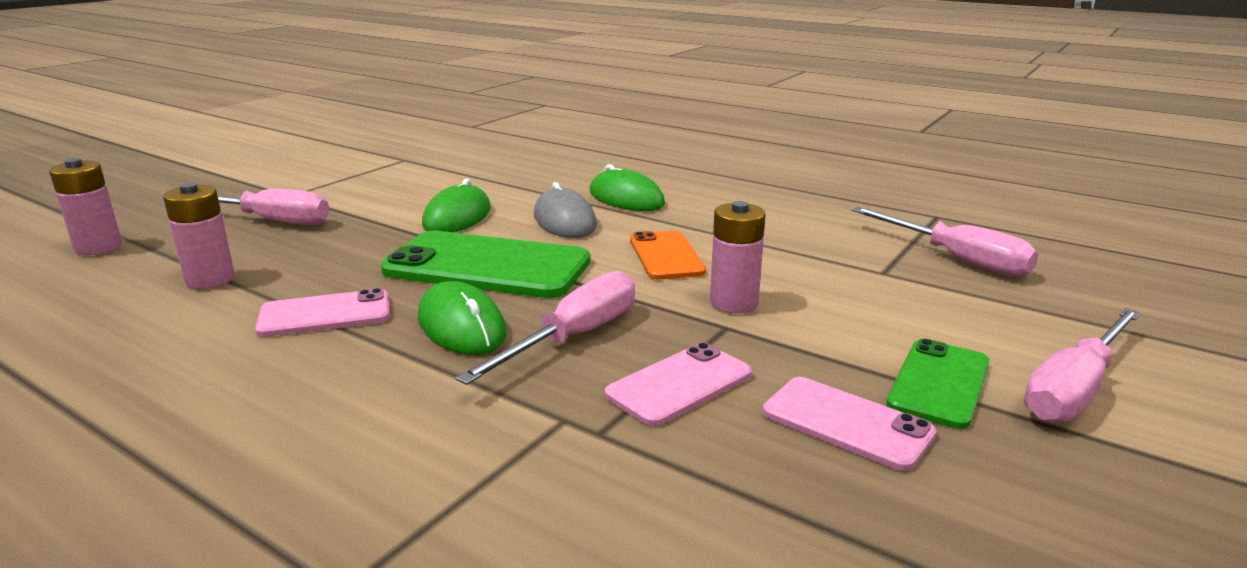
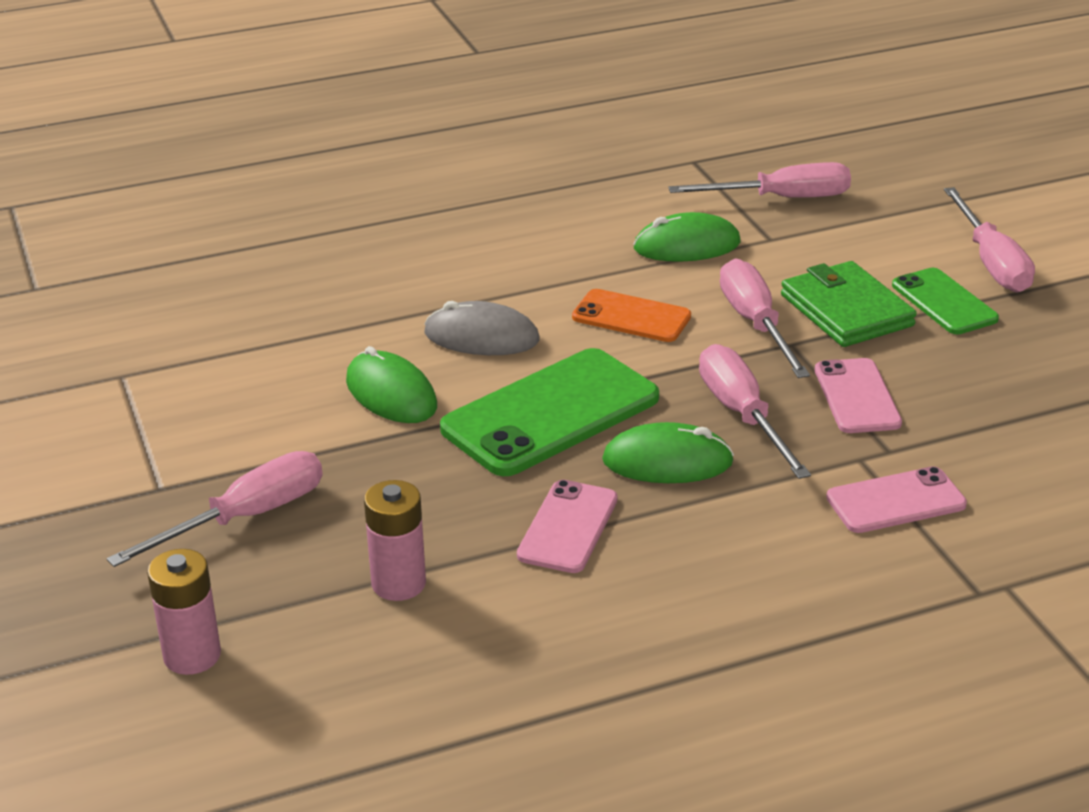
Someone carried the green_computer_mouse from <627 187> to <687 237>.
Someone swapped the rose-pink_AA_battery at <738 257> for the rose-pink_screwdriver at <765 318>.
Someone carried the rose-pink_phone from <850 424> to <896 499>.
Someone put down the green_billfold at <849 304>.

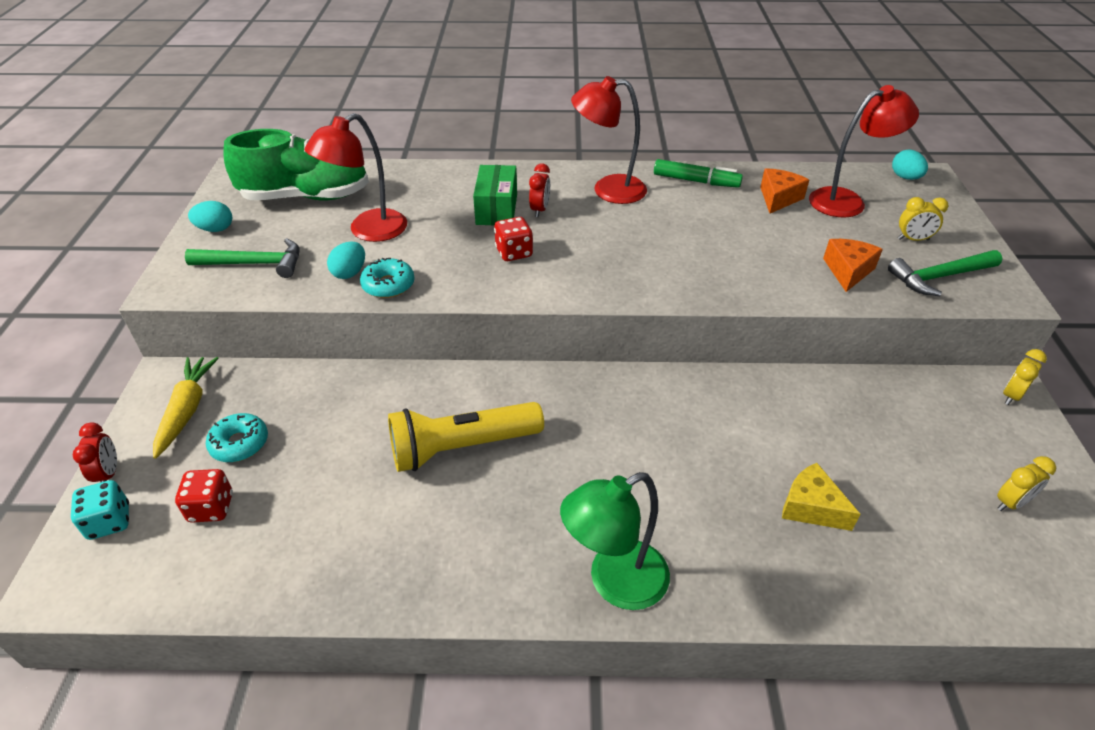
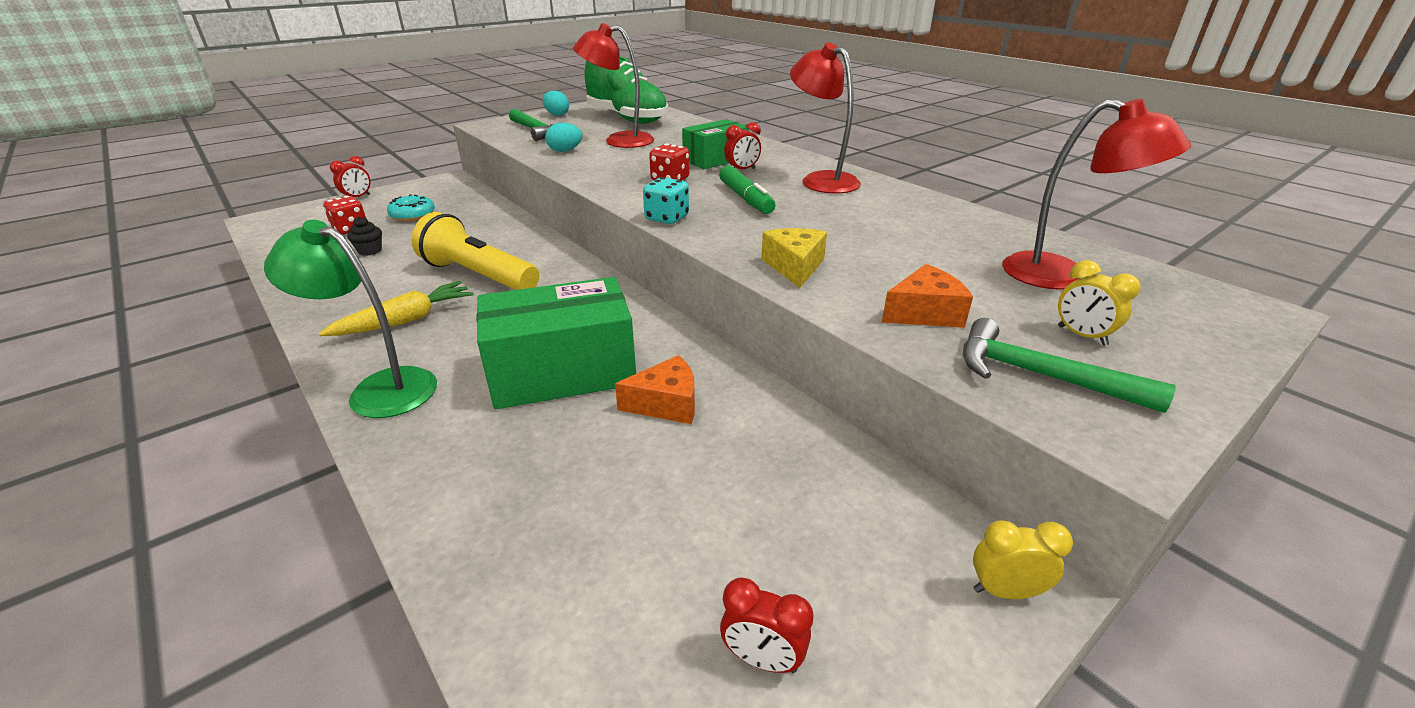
Someone took away the aqua_egg at <910 165>.
Someone carried the green_marker_pen from <698 173> to <747 189>.
Someone carried the orange_cheese_wedge from <784 190> to <655 389>.
Someone took away the aqua_doughnut at <387 278>.
Someone carried the yellow_root_vegetable from <186 408> to <396 308>.
Someone repainted the yellow_clock at <1026 483>, which became the scarlet_clock at <767 625>.
Someone carried the yellow_cheese_wedge from <821 497> to <794 258>.
Someone carried the aqua_die from <100 510> to <666 200>.
Someone put down the ebony_fairy_cake at <364 236>.
Someone put down the green_package at <556 343>.

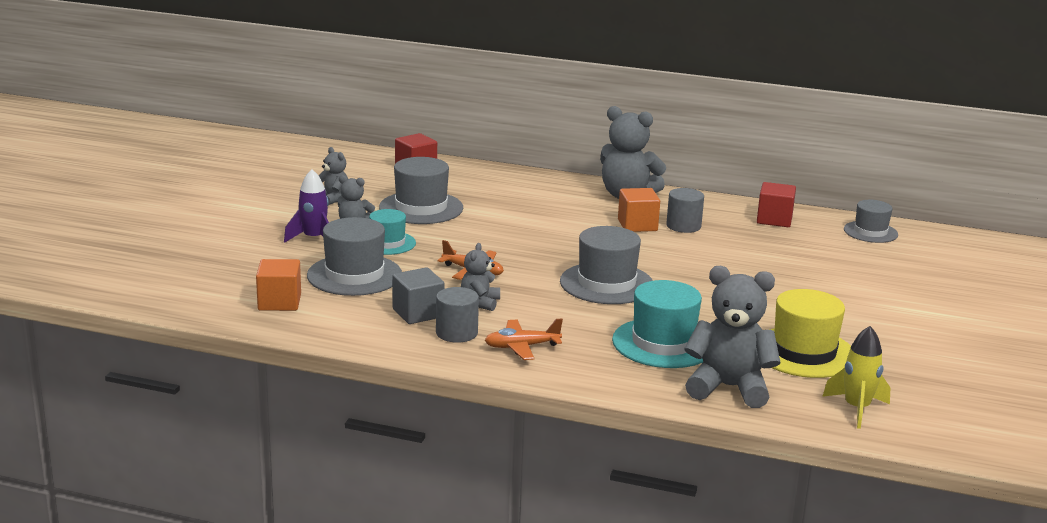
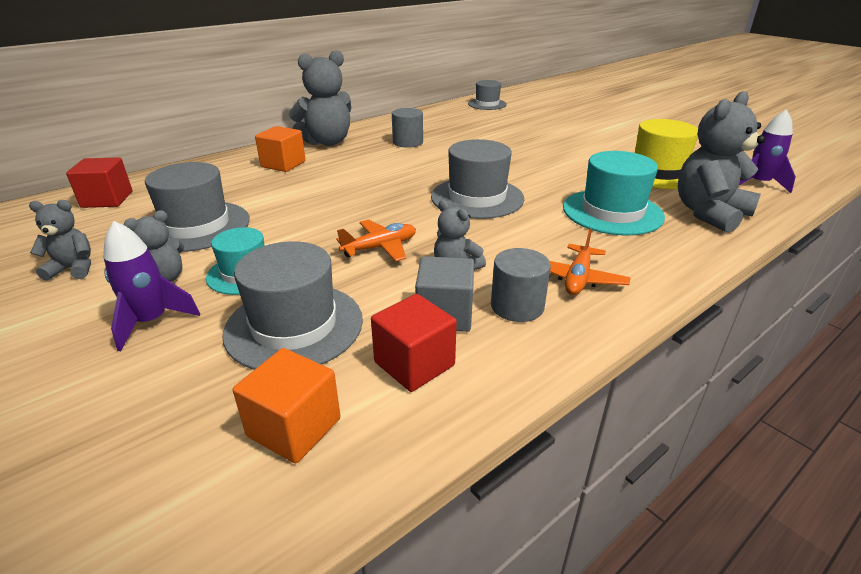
Someone carried the scarlet_solid_cube from <776 204> to <414 343>.
Someone carried the orange_solid_cube from <639 210> to <280 149>.
Someone repainted the yellow_spaceship at <856 377>, which became the violet_spaceship at <767 151>.

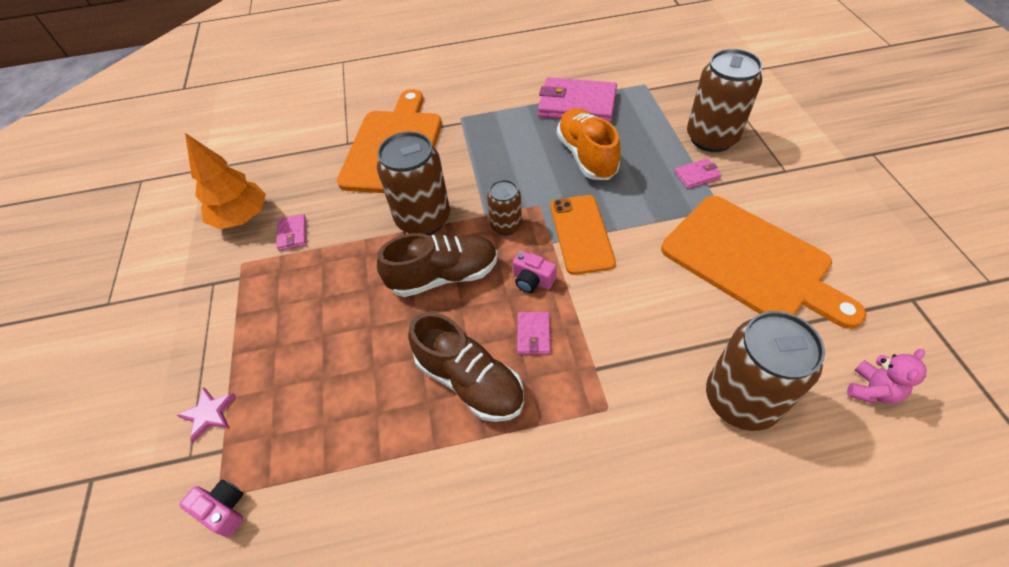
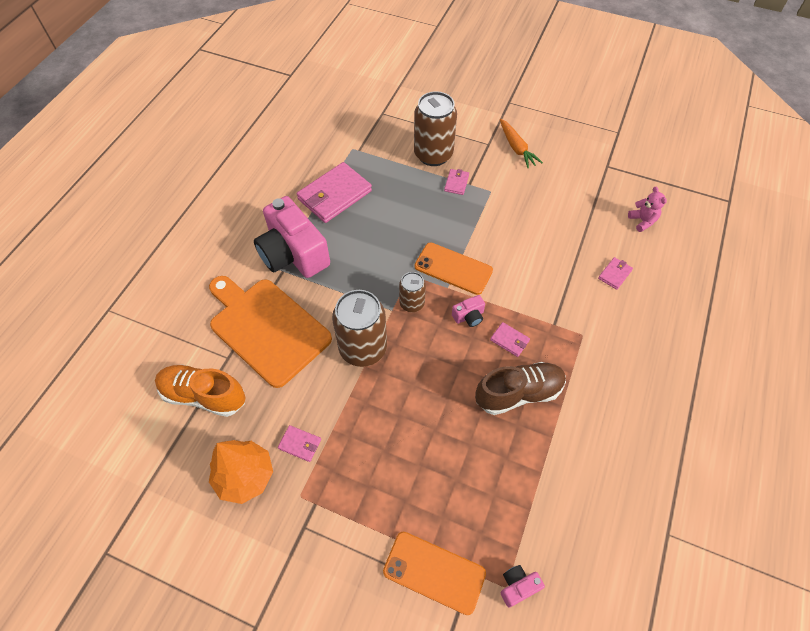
Someone carried the orange_lace-up_shoe from <589 144> to <200 390>.
Someone took away the orange_chopping_board at <763 262>.
Someone took away the russet_lace-up_shoe at <437 265>.
Someone swapped the russet_soda_can at <765 371> for the rose-pink_billfold at <615 273>.
Someone swapped the rose-pink_five-pointed_star at <206 415> for the orange_phone at <434 573>.
Someone put down the orange_root_vegetable at <521 143>.
Someone put down the rose-pink_photo_camera at <292 237>.

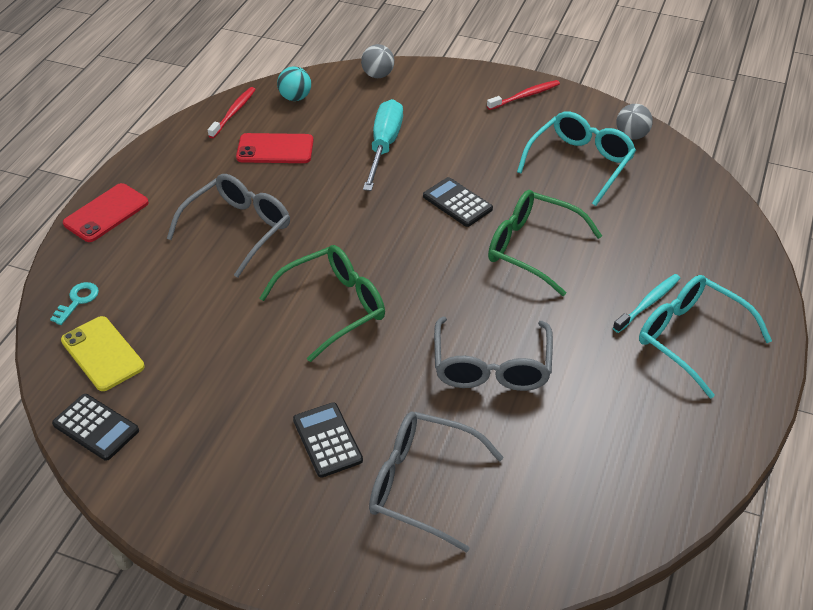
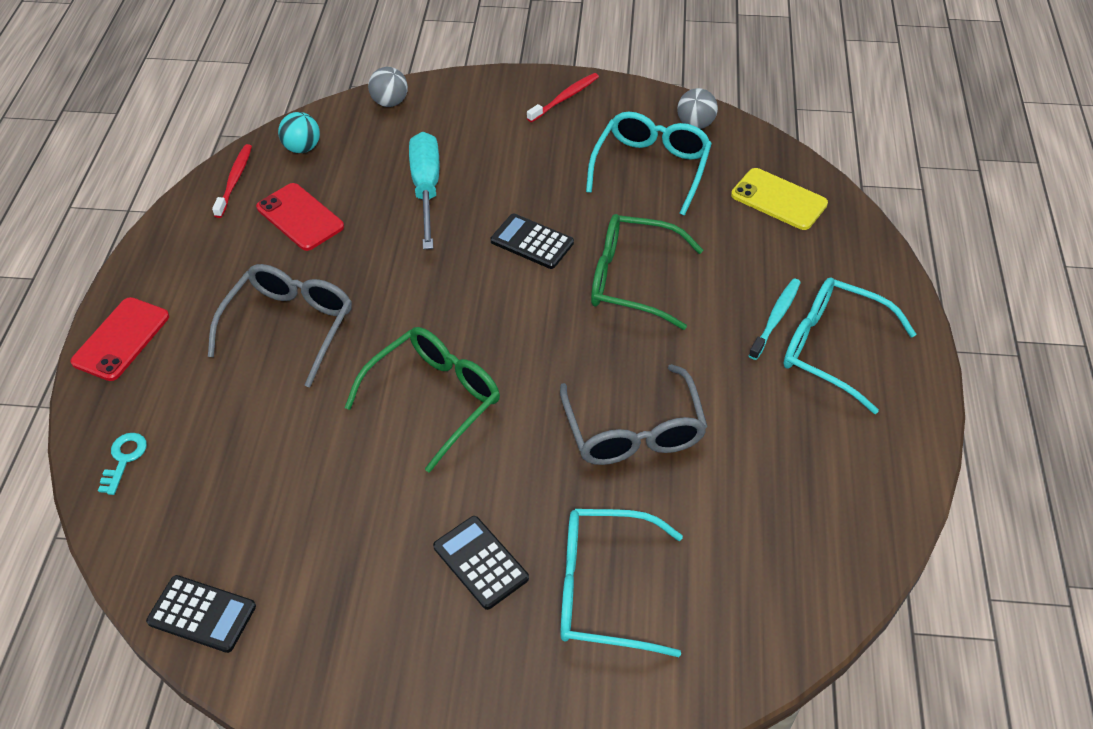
Someone rotated the scarlet_phone at <275 148> by 60 degrees clockwise.
Someone carried the yellow_phone from <103 353> to <779 199>.
Someone repainted the grey_spectacles at <436 482>, which became the aqua_spectacles at <621 583>.

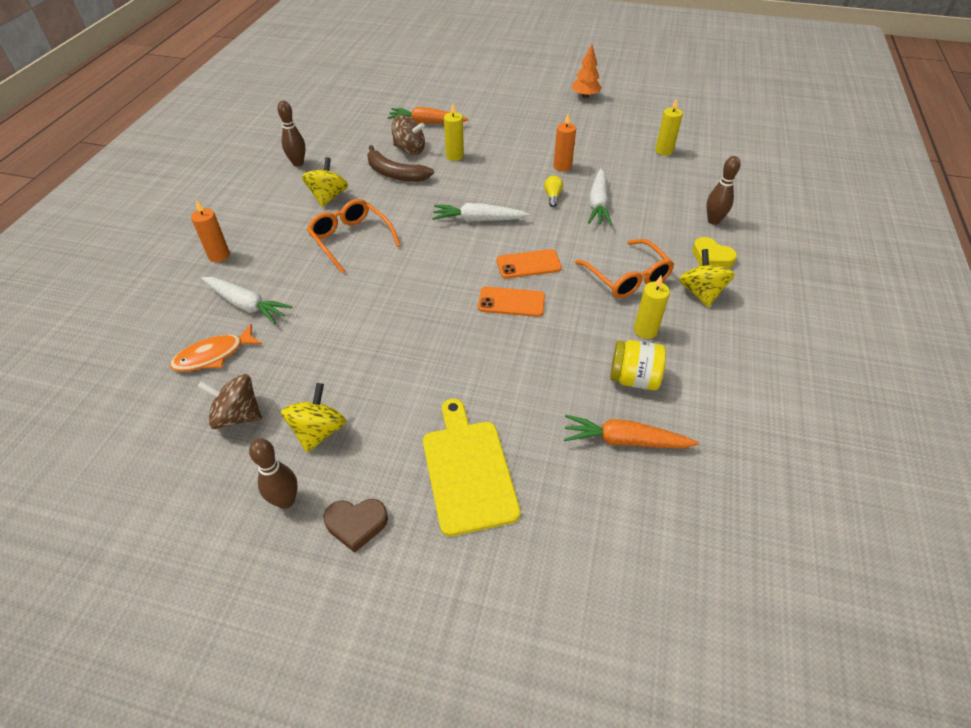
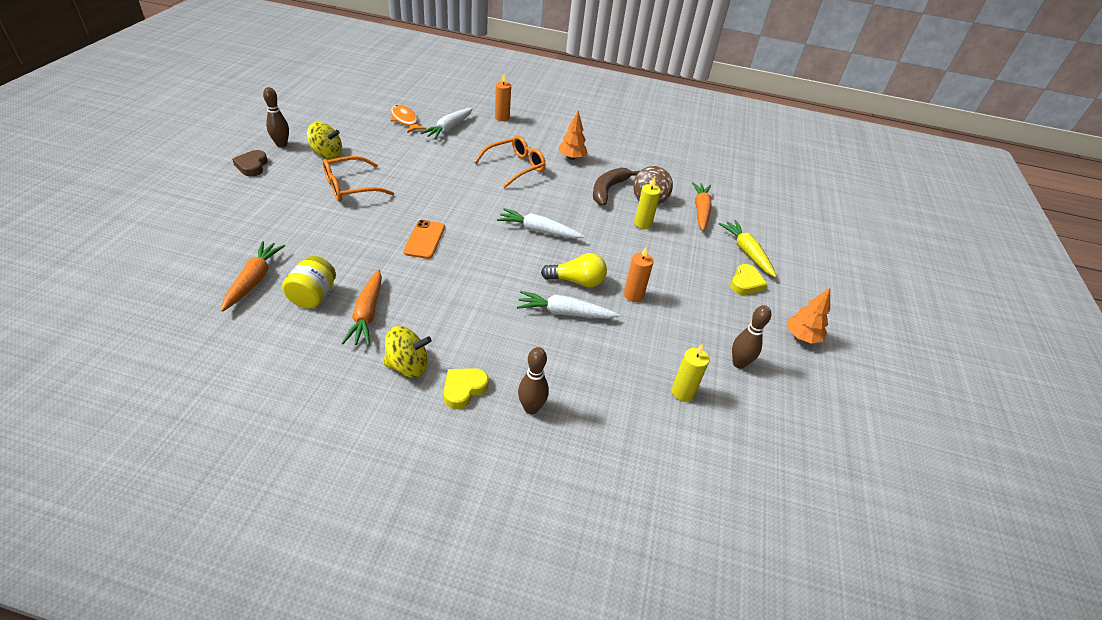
Someone carried the russet_bowling_pin from <291 134> to <751 337>.
Someone swapped the yellow_spinning_top at <325 182> for the orange_tree at <573 135>.
Someone scaled the yellow_light_bulb at <553 191> by 1.71.
Someone rotated the snow-white_root_vegetable at <481 212> by 75 degrees counterclockwise.
Someone carried the orange_spectacles from <624 268> to <358 179>.
Someone took away the orange_phone at <529 264>.
Someone swapped the yellow_wax_candle at <652 307> for the orange_root_vegetable at <362 307>.
Someone took away the russet_spinning_top at <229 401>.
Someone took away the yellow_chopping_board at <472 467>.
Someone put down the yellow_root_vegetable at <748 248>.
Someone put down the yellow_heart at <748 279>.

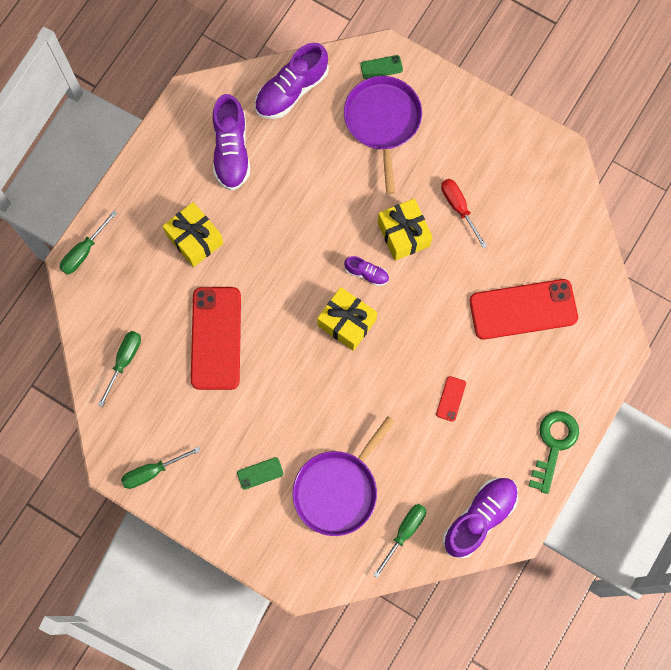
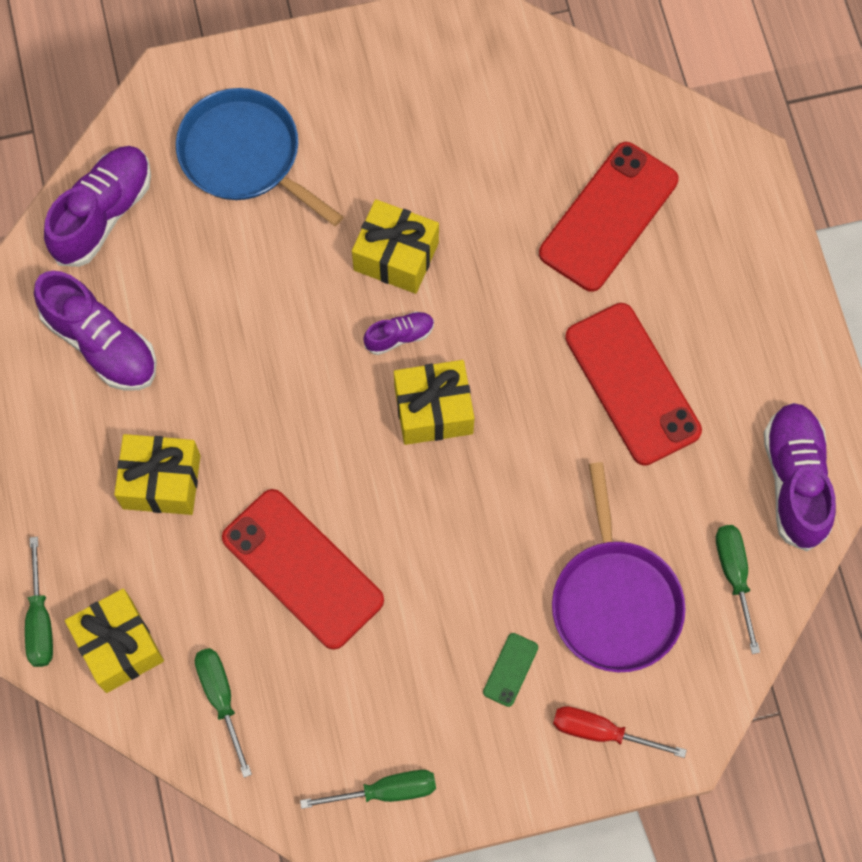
Someone rotated the violet_lace-up_shoe at <292 81> by 150 degrees counterclockwise.
Someone took away the green_phone at <381 67>.
Someone repainted the violet_skillet at <383 135>, which became the royal_blue_skillet at <260 157>.
Someone carried the scarlet_screwdriver from <464 213> to <620 732>.
Someone scaled the scarlet_phone at <451 399> by 2.43.
Someone took away the green_key at <554 452>.
Someone rotated the green_screwdriver at <160 467> by 120 degrees counterclockwise.
Someone put down the yellow_gift at <114 640>.

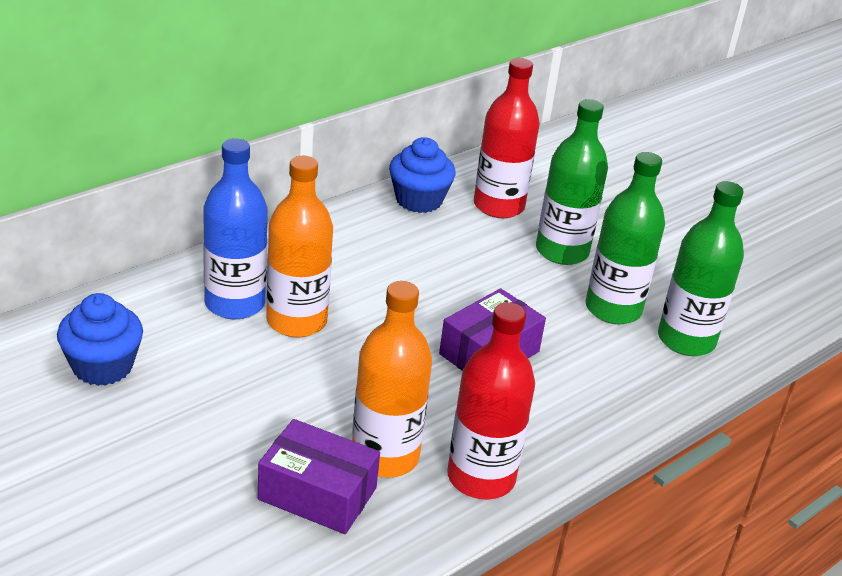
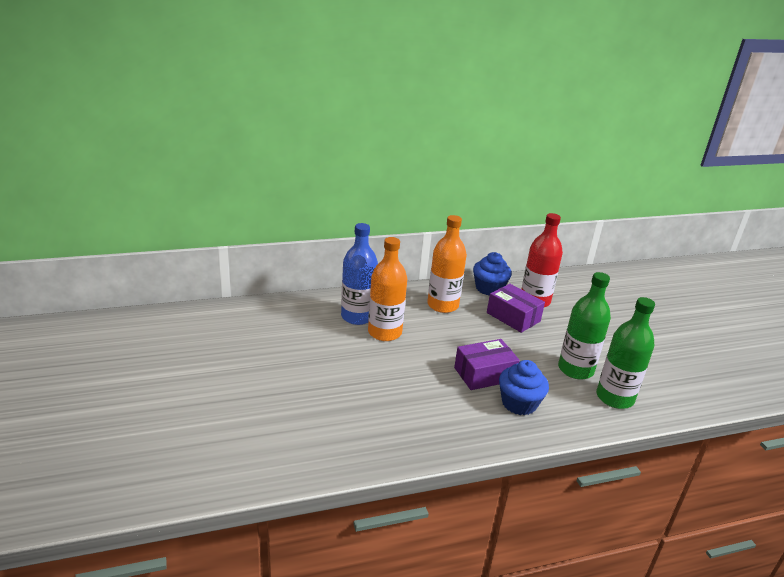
Someone took away the green_drink_bottle at <572 182>.
Someone carried the orange_drink_bottle from <392 379> to <447 264>.
Someone carried the royal_blue_fairy_cake from <100 339> to <524 387>.
Someone took away the scarlet_drink_bottle at <491 400>.
Someone carried the violet_package from <319 476> to <516 308>.

